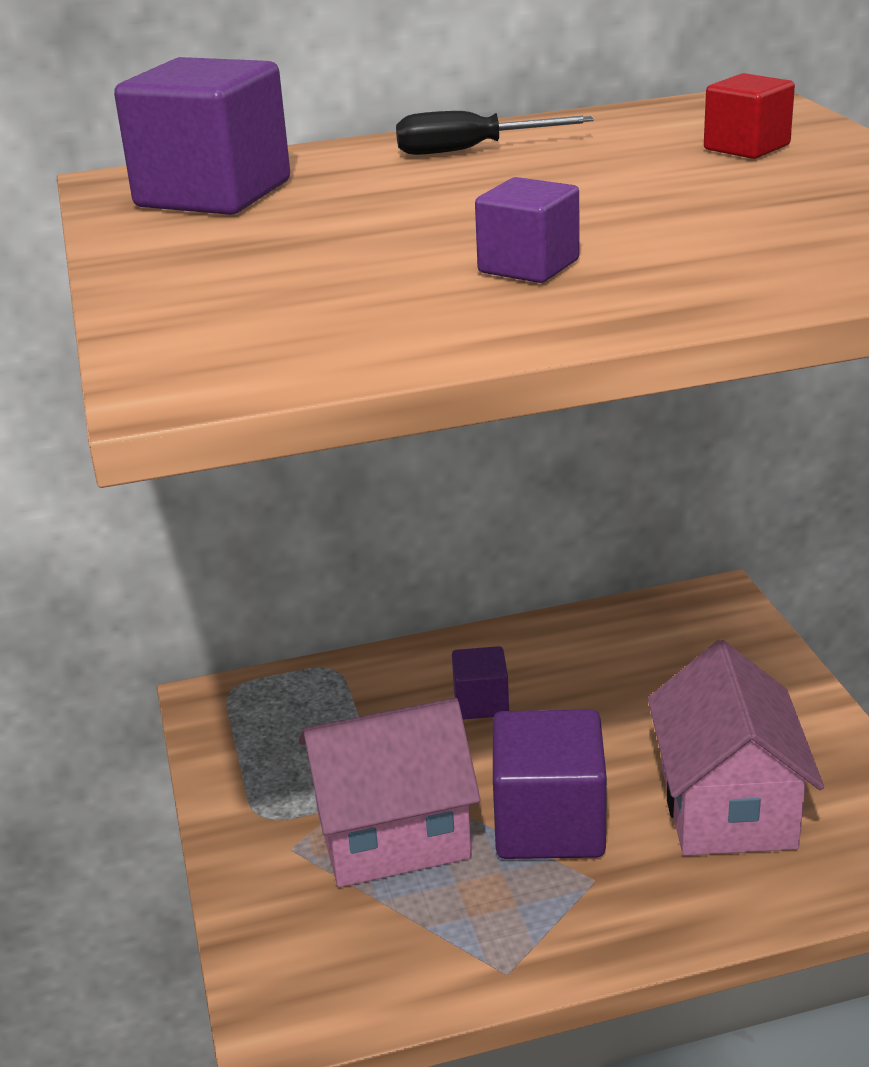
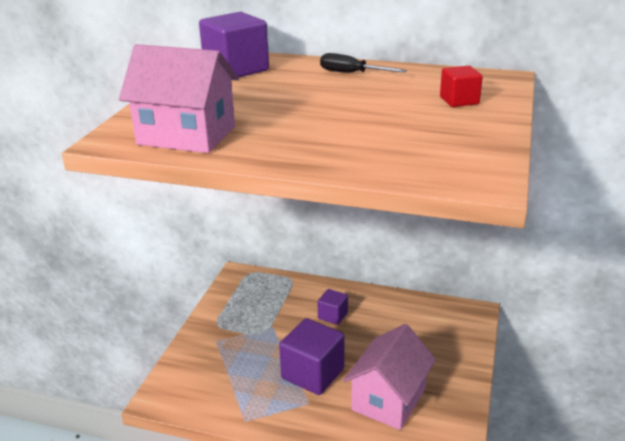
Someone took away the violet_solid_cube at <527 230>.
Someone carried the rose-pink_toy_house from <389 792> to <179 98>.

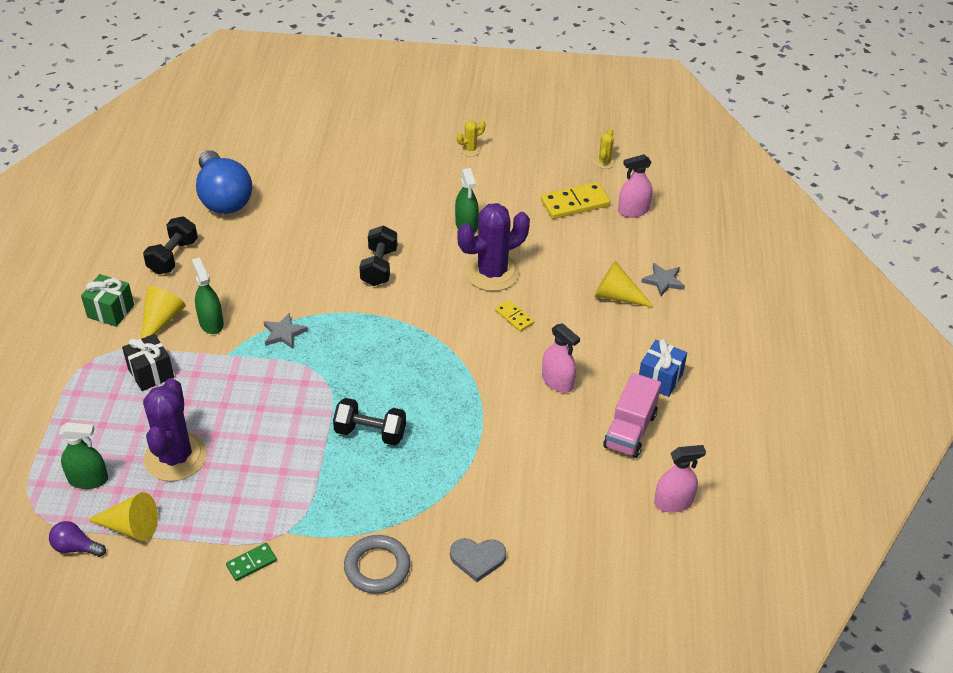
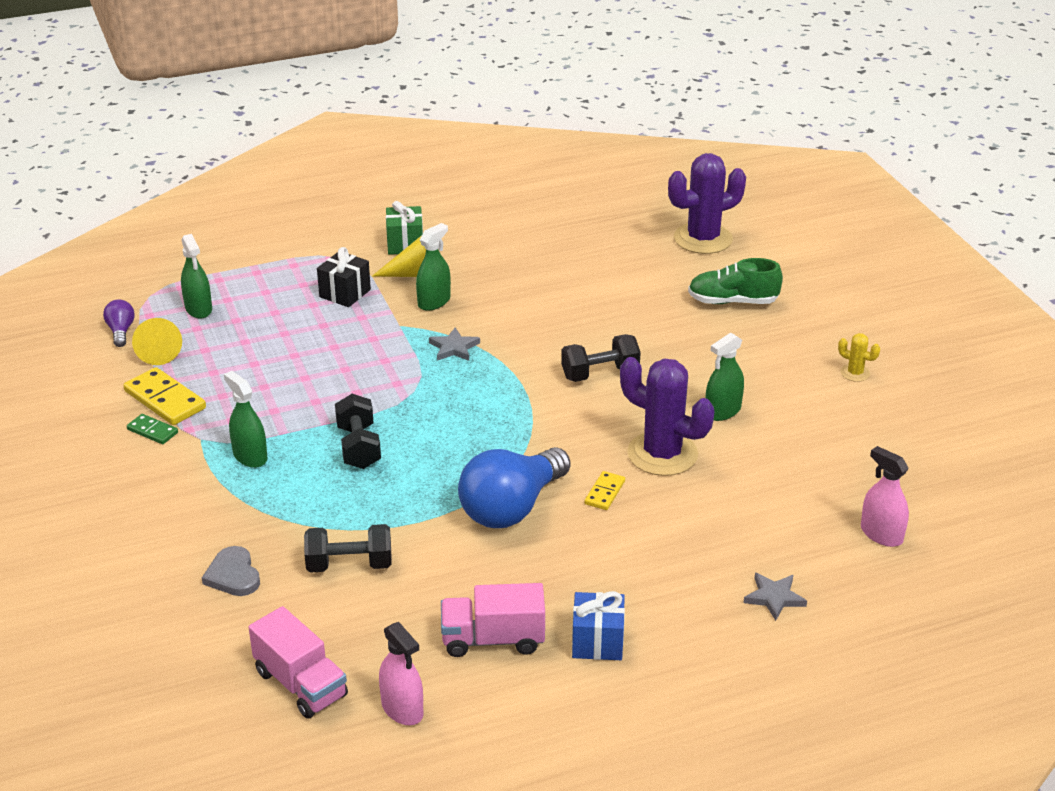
Someone took away the yellow_saguaro_cactus at <605 149>.
Someone carried the royal_blue_light_bulb from <224 182> to <514 487>.
Someone carried the yellow_domino from <575 200> to <164 396>.
Someone carried the ebony_free_weight from <170 245> to <348 548>.
Someone took away the yellow_cone_shape at <624 284>.
Someone took away the rose-pink_spray_bottle at <561 358>.
Someone carried the violet_saguaro_cactus from <175 429> to <707 203>.
Someone took away the grey_torus at <377 564>.
Someone put down the green_lace-up_shoe at <735 281>.
Someone put down the green_spray_bottle at <245 419>.
Someone put down the rose-pink_toy_truck at <298 662>.

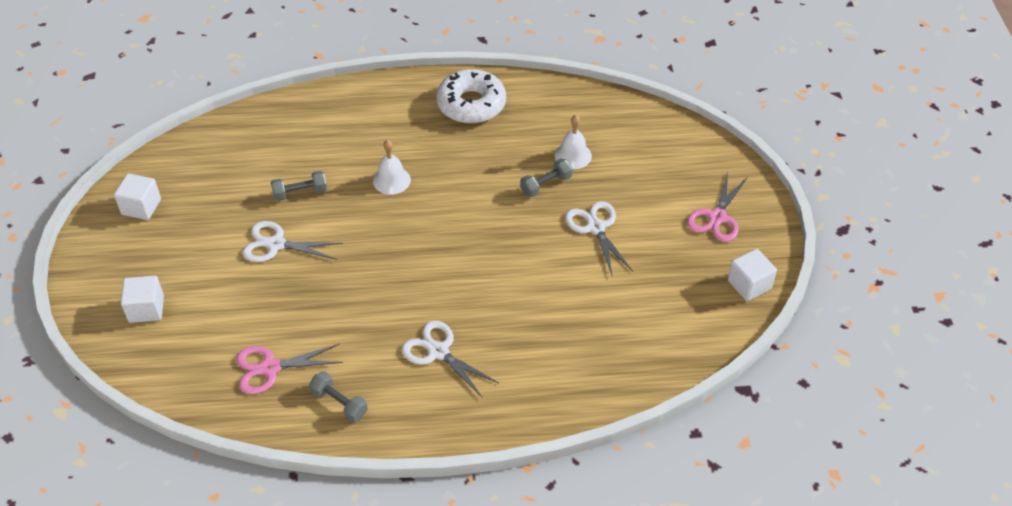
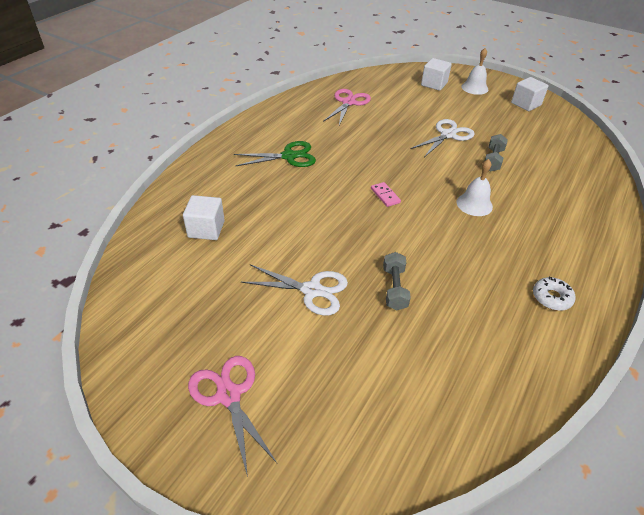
Someone scaled the snow-white_doughnut at <471 96> by 0.48.
Someone carried the snow-white_school_bell from <573 142> to <474 71>.
Someone carried the snow-white_solid_cube from <752 275> to <204 217>.
Someone repainted the snow-white_pair_of_scissors at <450 359>, which became the green_pair_of_scissors at <275 154>.
Someone took away the grey_free_weight at <338 397>.
Someone put down the rose-pink_domino at <386 194>.

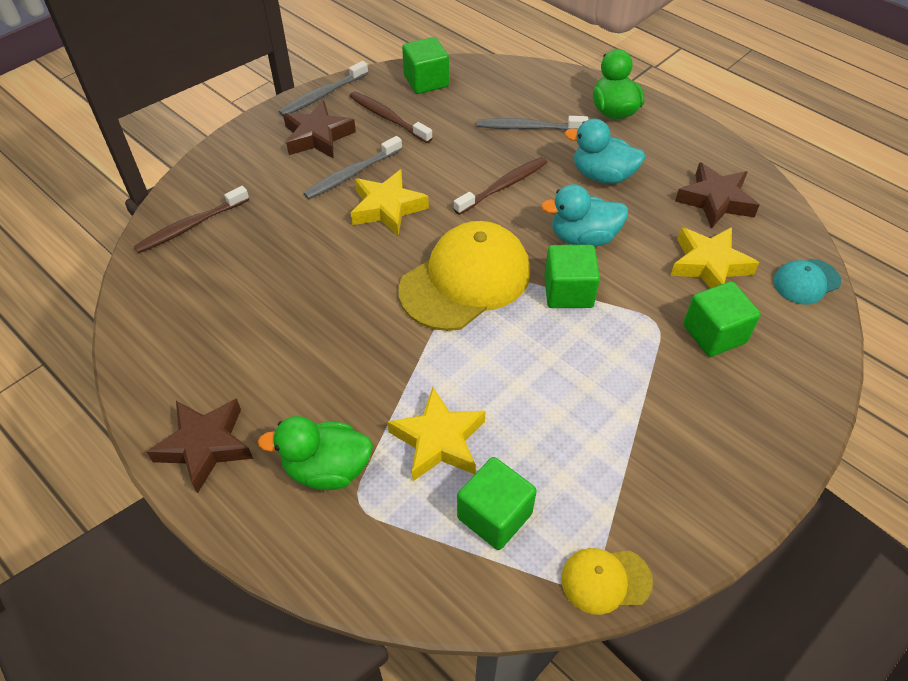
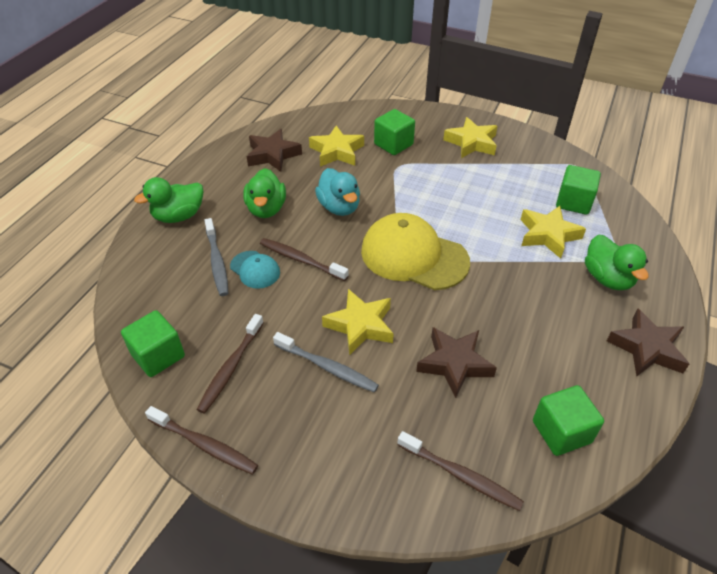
Someone repainted the grey_toothbrush at <323 88>, which became the russet_toothbrush at <201 440>.
Someone carried the russet_five-pointed_star from <319 130> to <456 362>.
Someone repainted the aqua_rubber_duck at <605 151>, which became the green_rubber_duck at <264 193>.
Someone carried the green_solid_cube from <572 276> to <568 420>.
Someone carried the aqua_peaked_cap from <807 282> to <255 270>.
Someone took away the yellow_peaked_cap at <607 581>.
Someone put down the yellow_five-pointed_star at <470 137>.

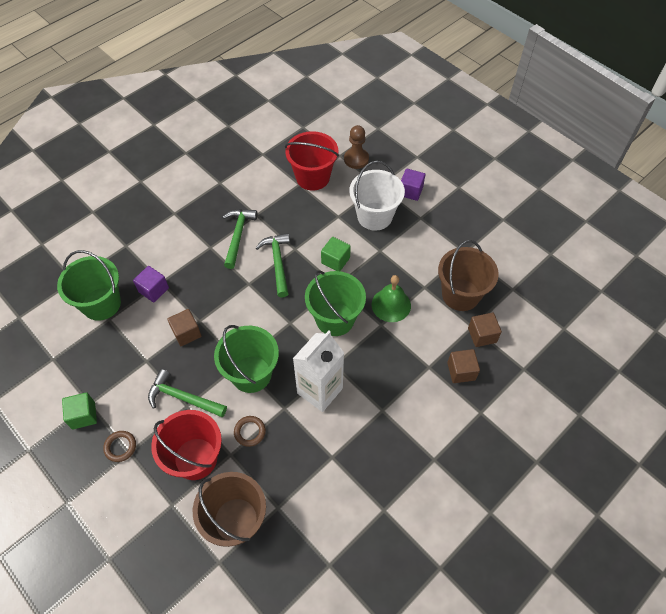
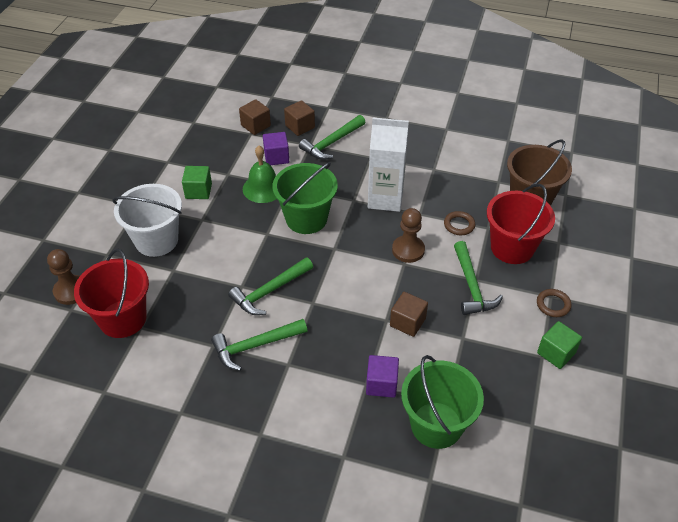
Someone carried the violet_solid_cube from <413 185> to <276 148>.
Someone carried the green_solid_cube from <336 254> to <197 182>.
Someone took away the russet_pail at <468 275>.
Someone swapped the green_pail at <246 359> for the russet_game_pawn at <408 235>.
Someone put down the green_carpenter's_hammer at <332 137>.

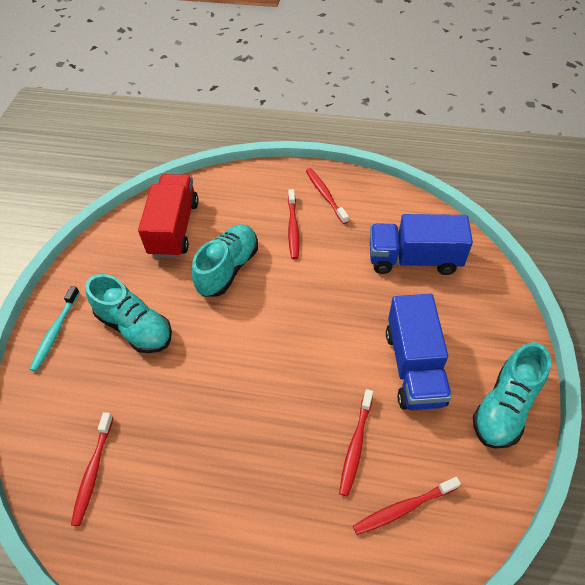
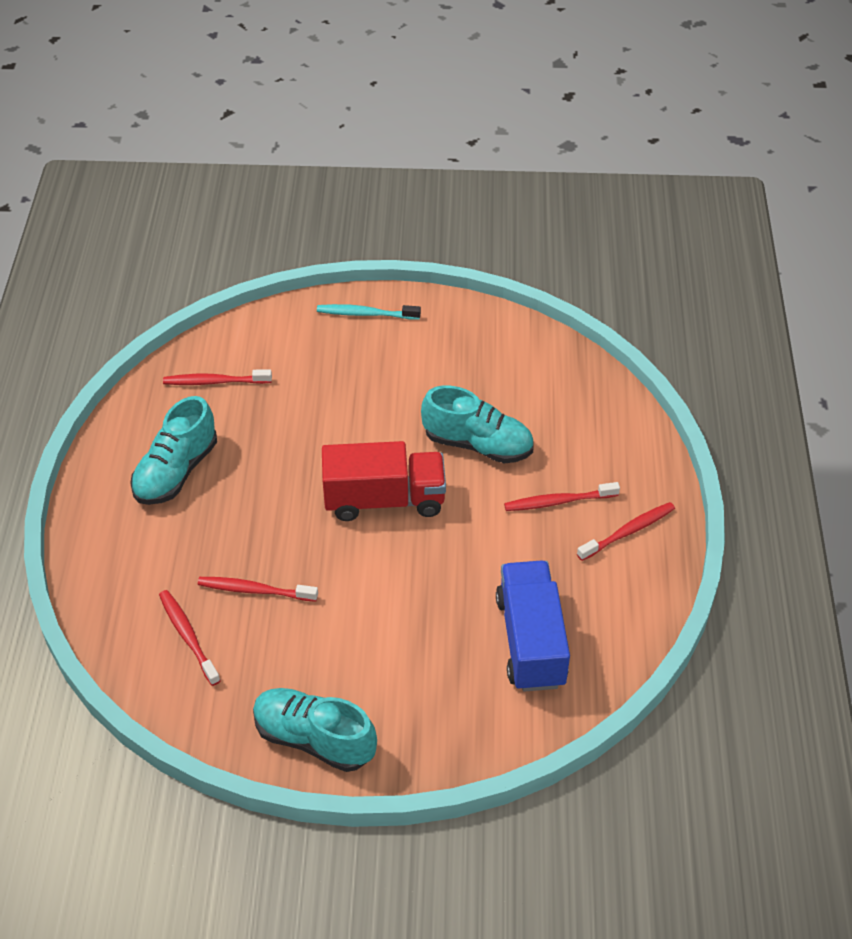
Someone carried the scarlet_toy_truck from <168 216> to <384 481>.
Someone carried the aqua_lace-up_shoe from <128 313> to <173 450>.
Someone took away the royal_blue_toy_truck at <419 352>.

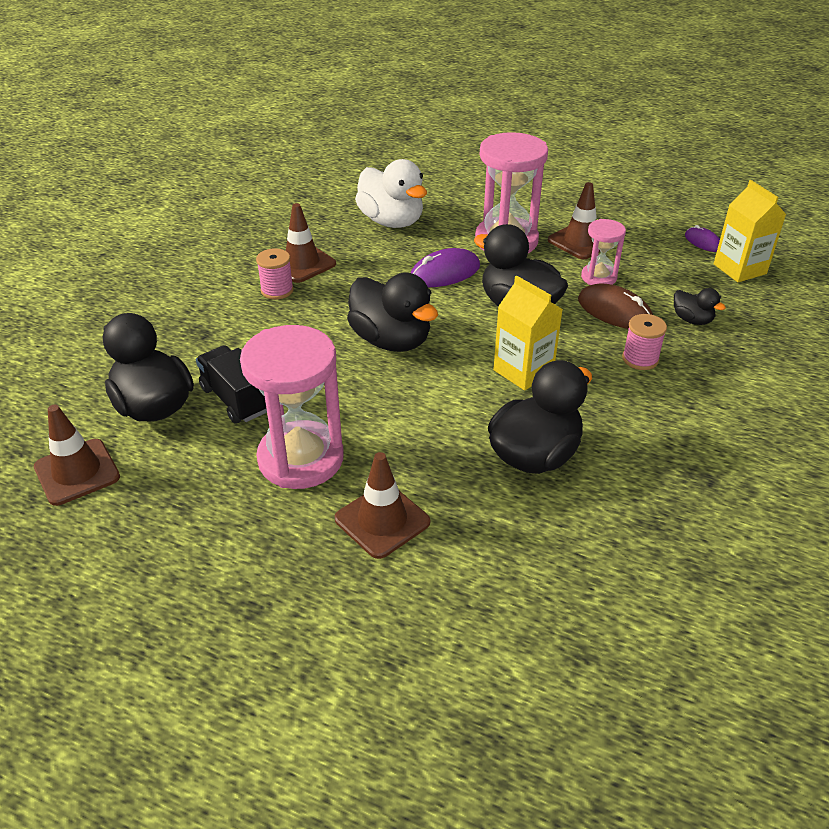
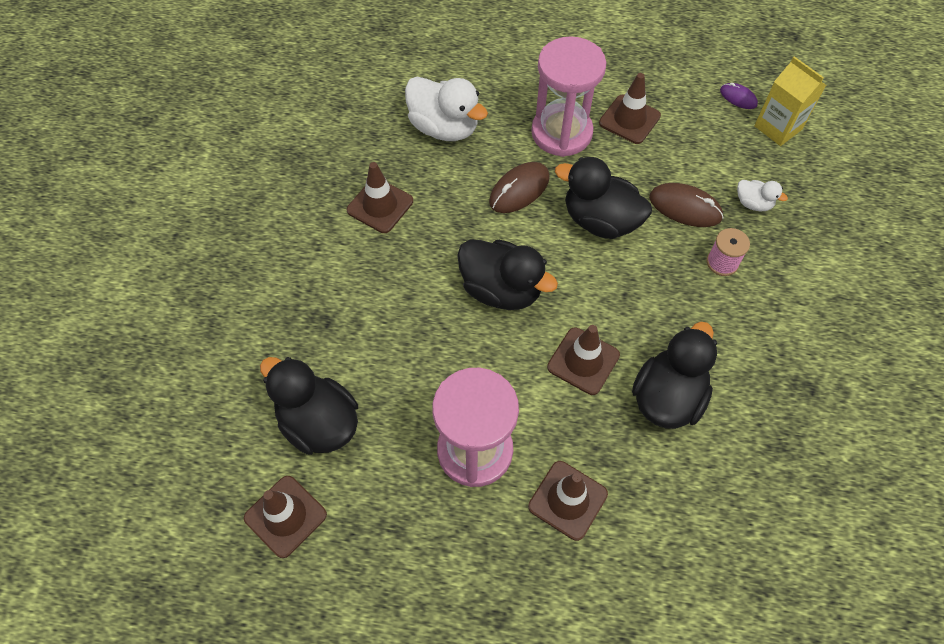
Someone took away the rose-pink_hourglass at <603 252>.
Someone took away the rose-pink_bobbin at <275 274>.
Someone repainted the violet_computer_mouse at <445 267>, which became the russet_computer_mouse at <519 187>.
Someone took away the yellow_milk_carton at <528 333>.
Someone repainted the ebony_rubber_duck at <700 306>, which became the snow-white_rubber_duck at <762 195>.
Someone took away the ebony_toy_truck at <231 384>.
Someone put down the russet_traffic_cone at <583 360>.

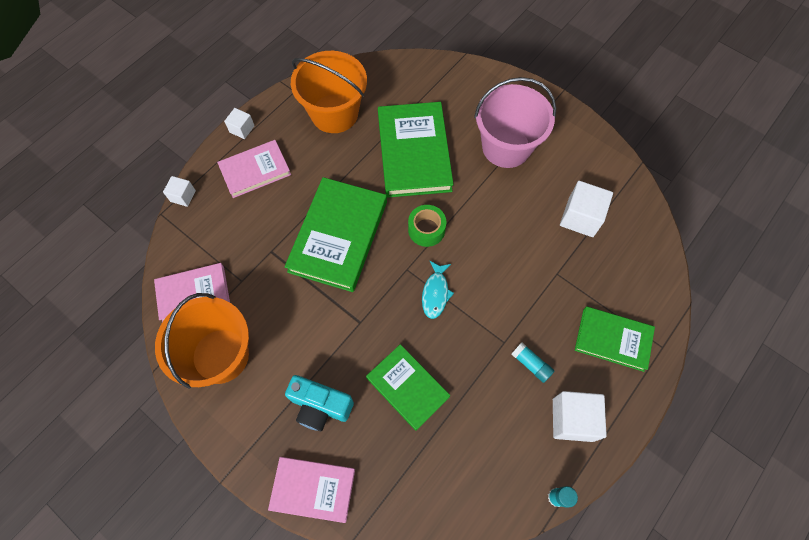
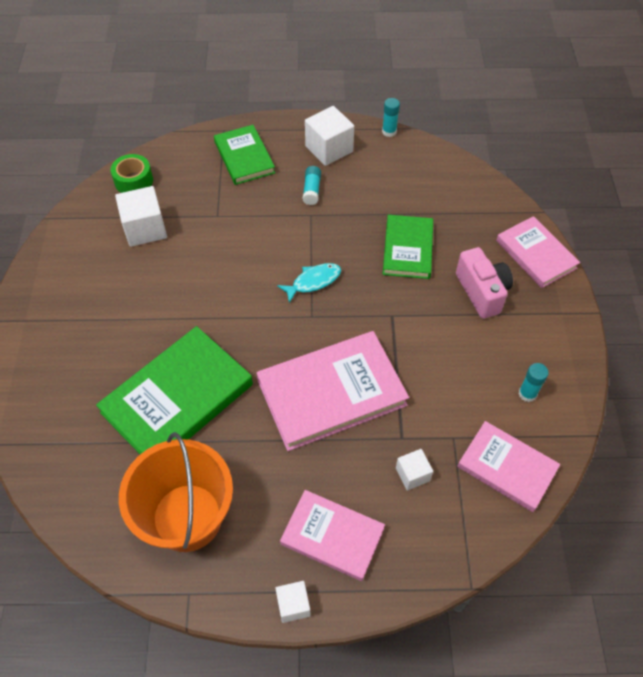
Someone took away the rose-pink_pail at <515 122>.
Someone carried the snow-white_solid_cube from <179 191> to <414 469>.
Someone repainted the green_book at <336 234>, which became the rose-pink_book at <333 391>.
Someone carried the green_sticky_tape from <427 226> to <131 173>.
Someone swapped the orange_pail at <202 341> for the aqua_stick_of_glue at <533 382>.
Someone repainted the aqua_photo_camera at <319 403>, which became the rose-pink_photo_camera at <484 283>.

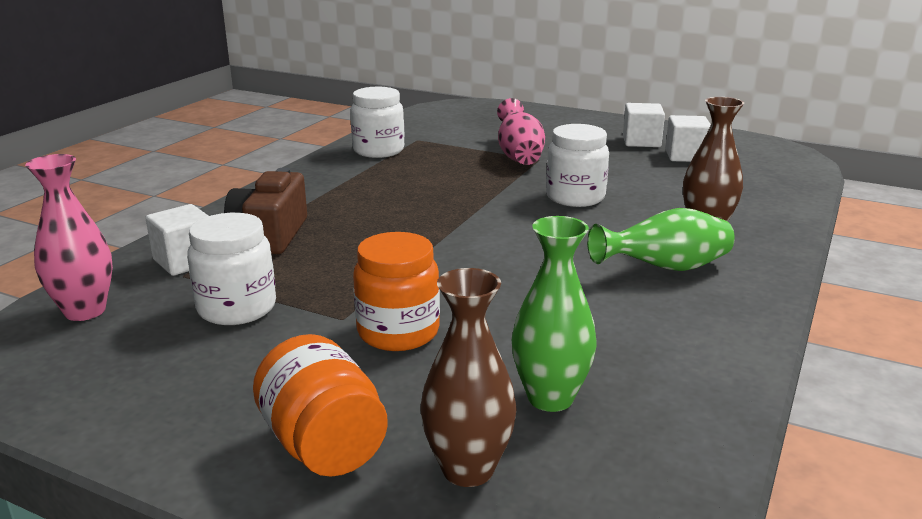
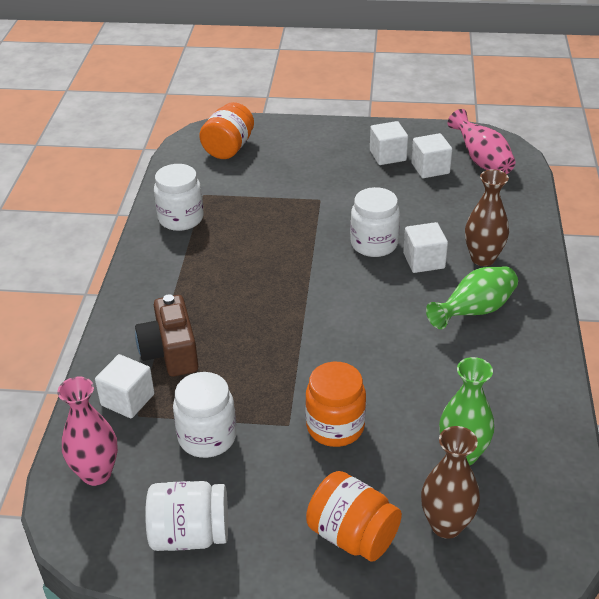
Someone carried the rose-pink_tall_vase from <521 131> to <482 141>.
Someone put down the orange_jar at <226 130>.
Someone put down the snow-white_solid_cube at <425 247>.
Someone put down the snow-white_jar at <186 516>.

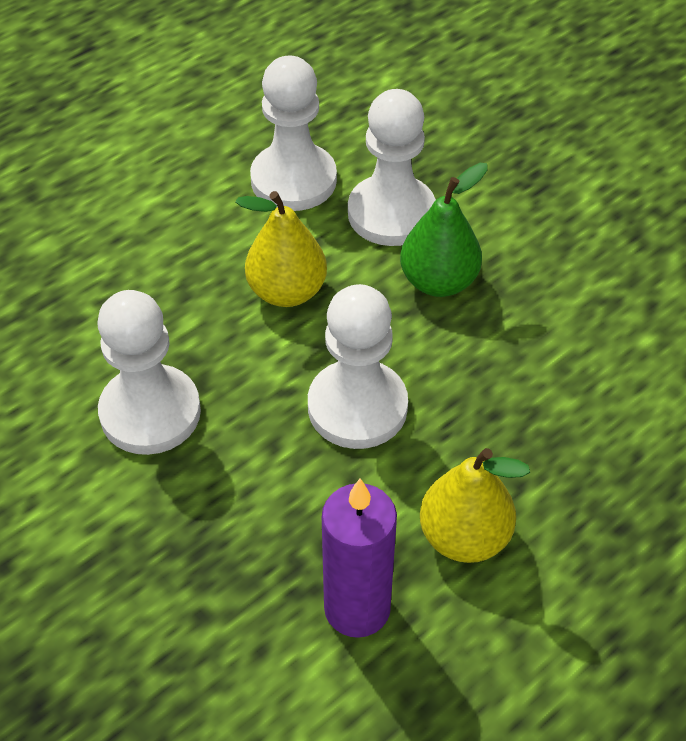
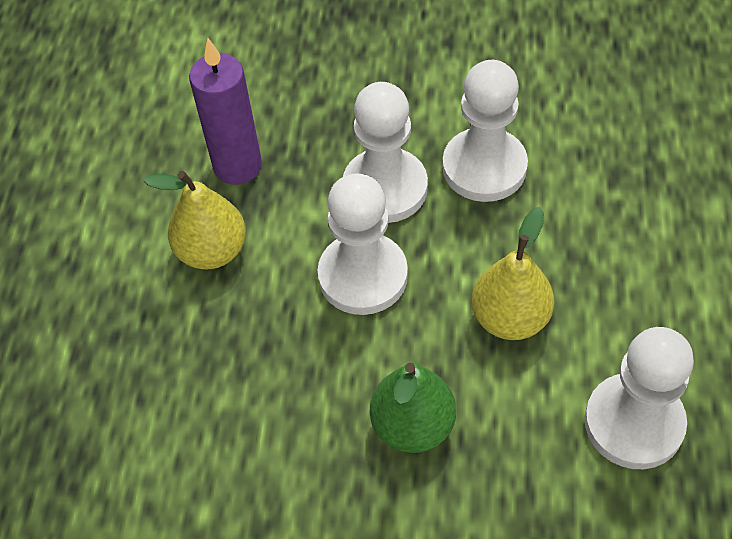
Someone carried the snow-white_game_pawn from <392 167> to <385 152>.

